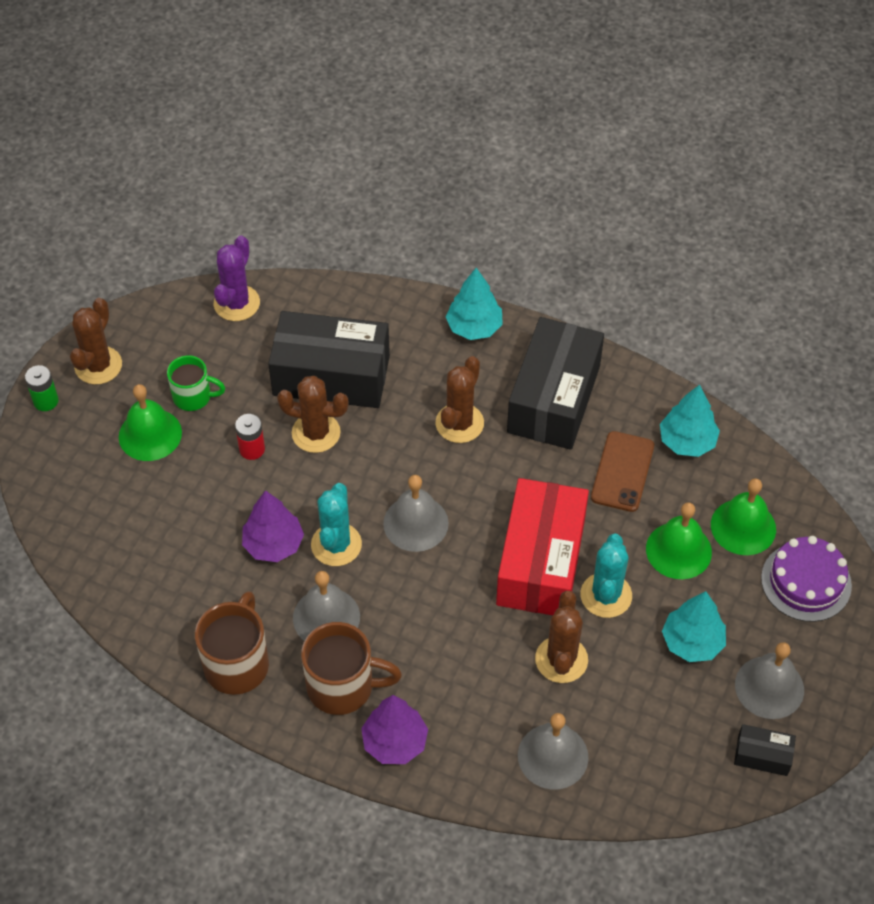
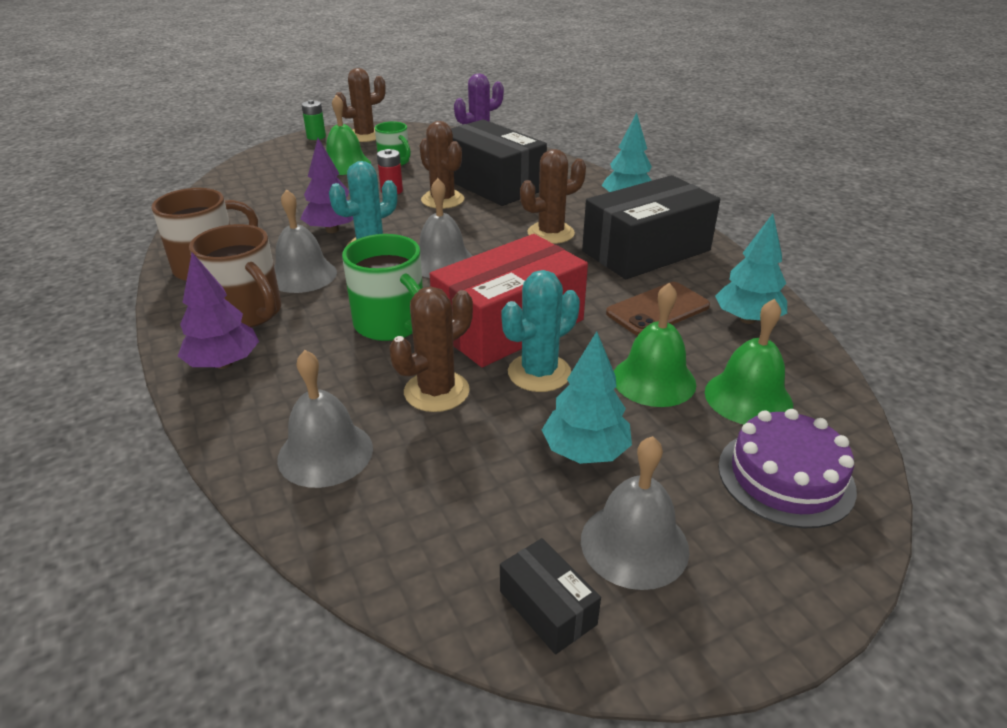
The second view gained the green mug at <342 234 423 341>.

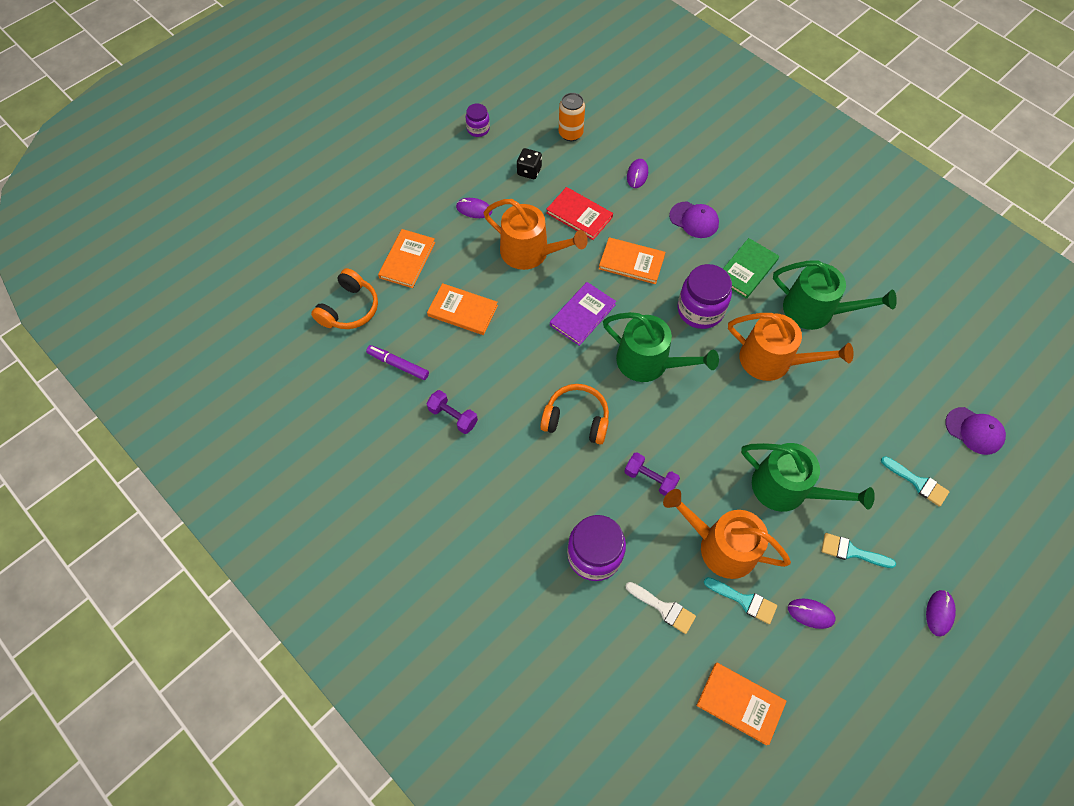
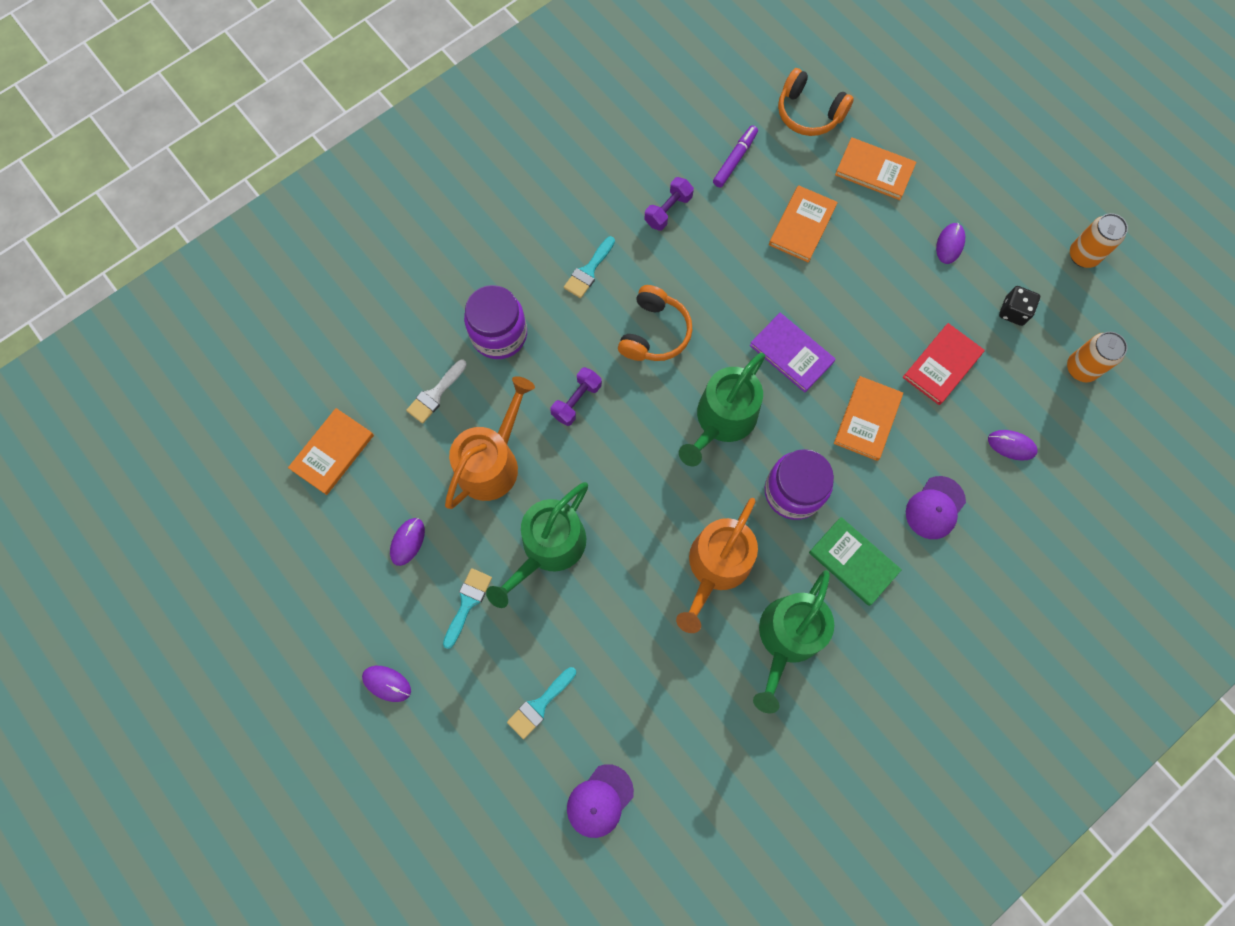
The turquoise brush ended up elsewhere, having gone from <704 577 777 624> to <564 236 615 298>.
Where the purple jar stood at <465 103 490 137>, the orange can came to stand at <1070 213 1128 268>.
The second view lost the orange watering can at <483 199 588 270>.

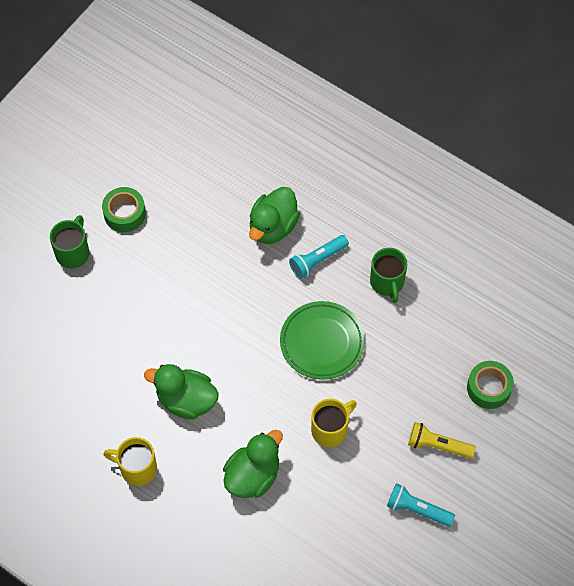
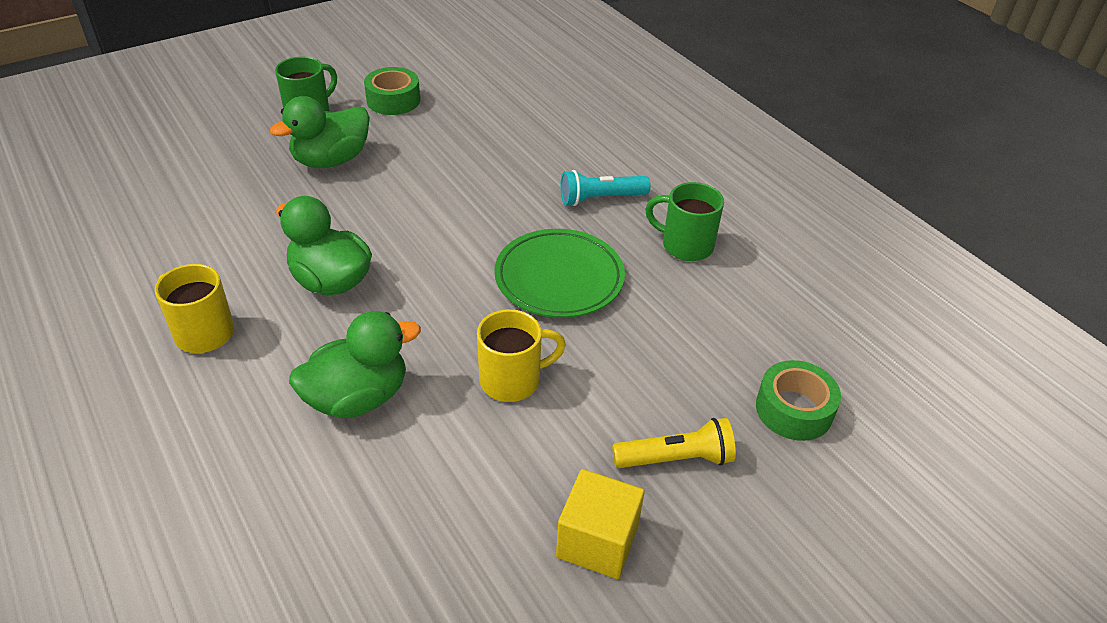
The green duck ended up elsewhere, having gone from <249 187 300 244> to <270 96 370 168>.
Where the turquoise flashlight stood at <387 483 455 527>, the yellow cube came to stand at <556 469 644 579>.
The yellow flashlight at <408 422 476 459> ended up facing another way, 135 degrees clockwise from before.
The green mug at <370 248 407 303> ended up facing another way, 105 degrees clockwise from before.

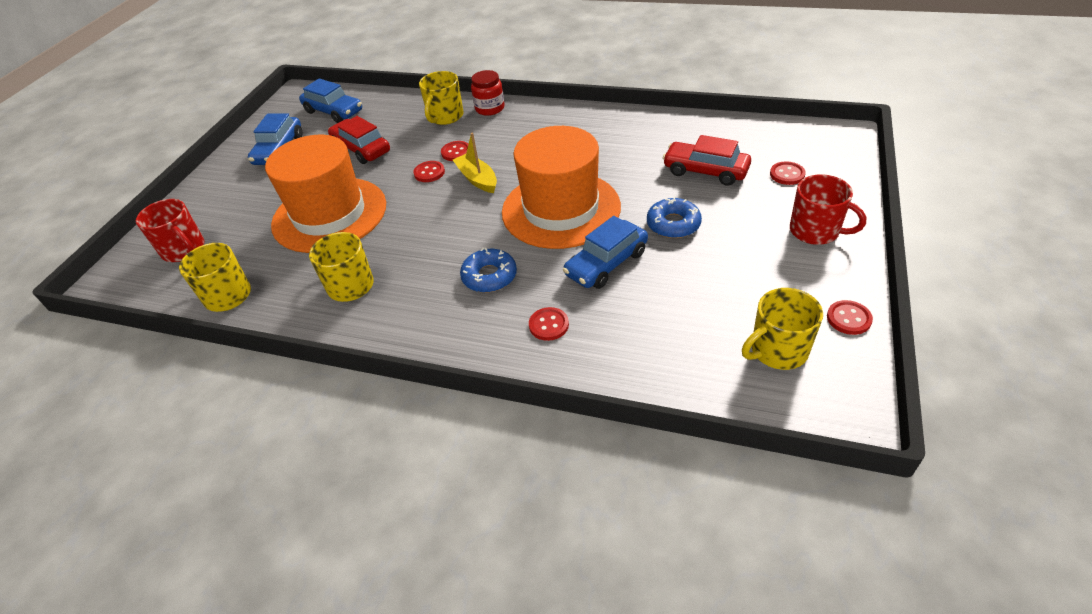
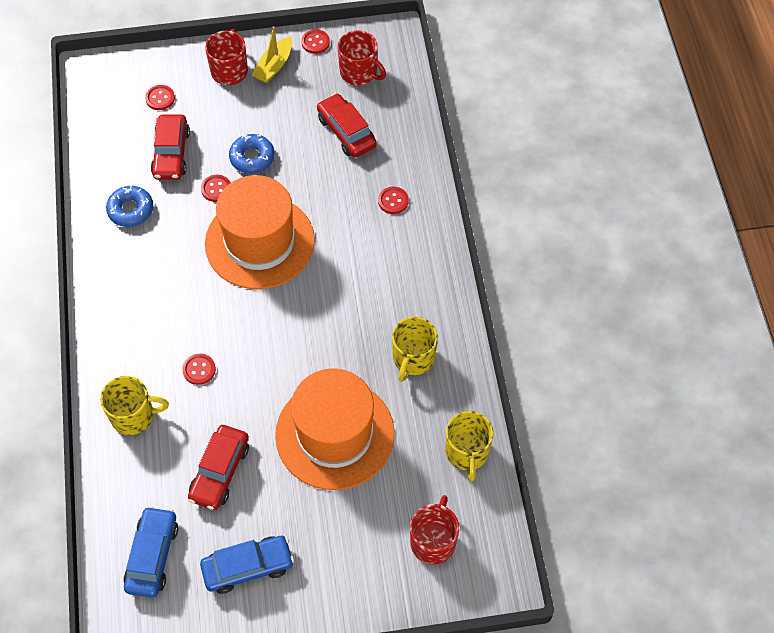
The blue donut ended up elsewhere, having gone from <460 248 517 293> to <106 185 153 227>.
The red button ended up elsewhere, having gone from <413 161 445 182> to <201 175 231 202>.
The yellow boat ended up elsewhere, having gone from <453 133 497 193> to <252 26 292 83>.
The second view gained the red car at <317 93 377 158>.
What was the yellow mug at <742 288 823 370> turned into the red mug at <337 30 386 85>.
The second view lost the red jar at <471 70 505 116>.
The second view lost the blue car at <563 216 648 289>.

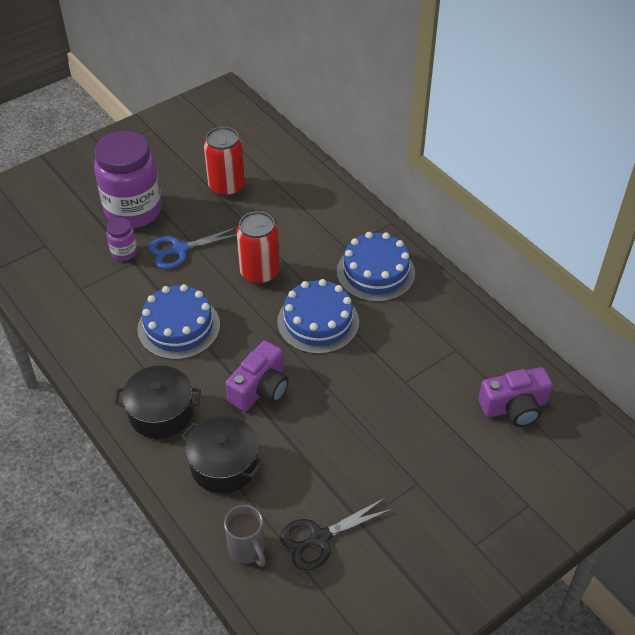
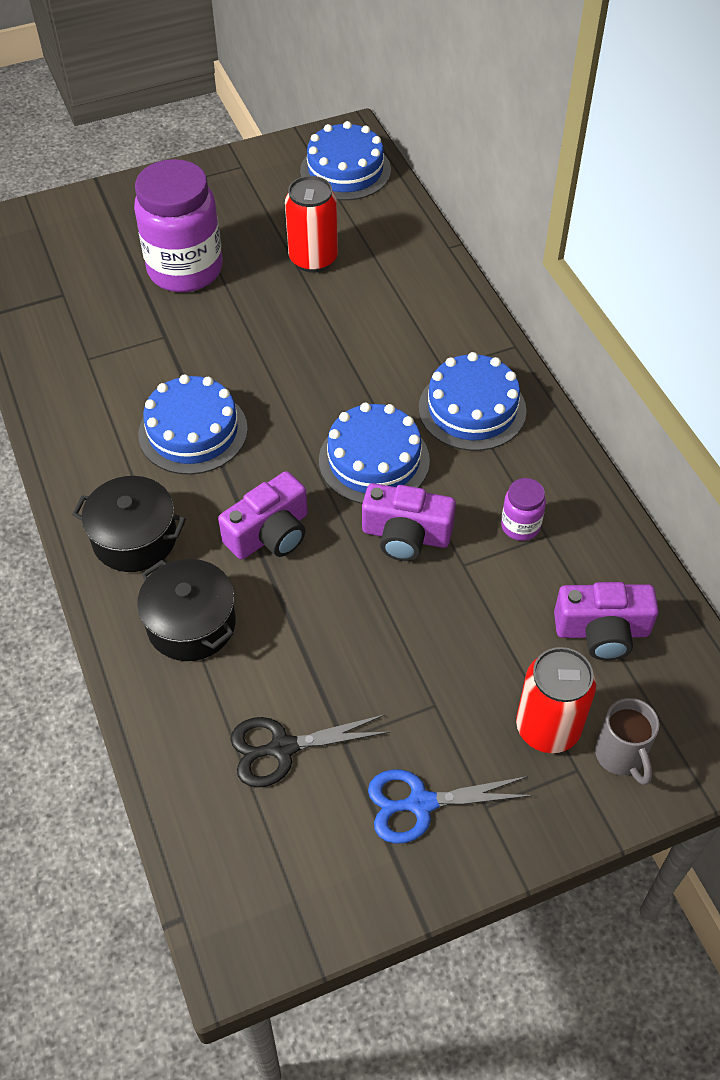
The second view gained the blue cake at <300 121 391 200>.
The second view gained the purple camera at <362 483 456 561>.
The blue scissors ended up elsewhere, having gone from <148 227 237 269> to <368 770 533 844>.
The purple jar ended up elsewhere, having gone from <106 218 137 261> to <501 478 546 541>.
The red can ended up elsewhere, having gone from <236 211 280 284> to <516 647 596 753>.
The grey mug ended up elsewhere, having gone from <224 505 266 567> to <595 698 659 785>.

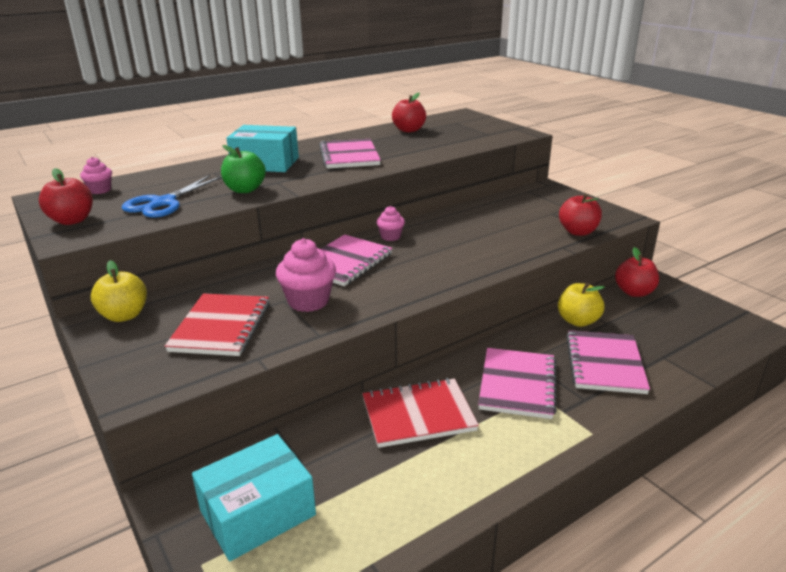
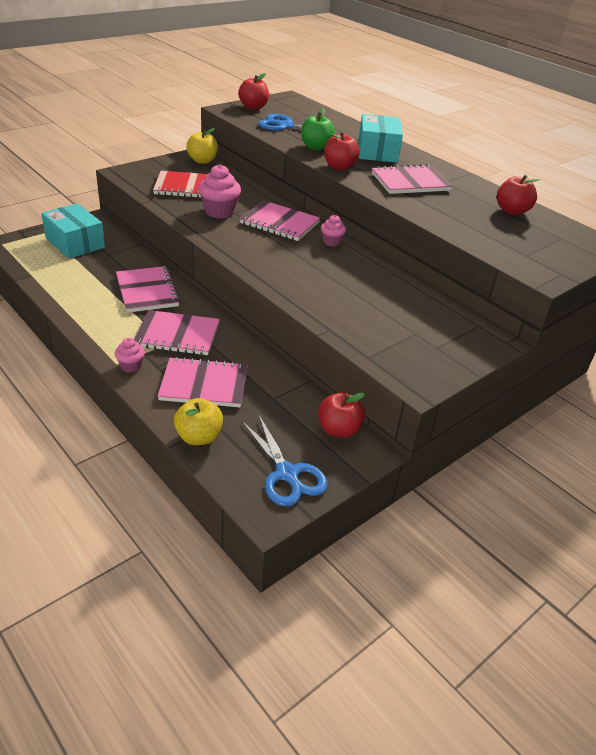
The pink cupcake ended up elsewhere, having gone from <80 157 112 194> to <115 338 145 372>.
What was the red notebook at <362 378 479 448> turned into the pink notebook at <116 266 180 313>.
The yellow apple ended up elsewhere, having gone from <558 283 605 327> to <174 398 223 445>.
The second view gained the blue scissors at <241 414 328 507>.
The red apple ended up elsewhere, having gone from <559 194 602 236> to <324 132 360 171>.

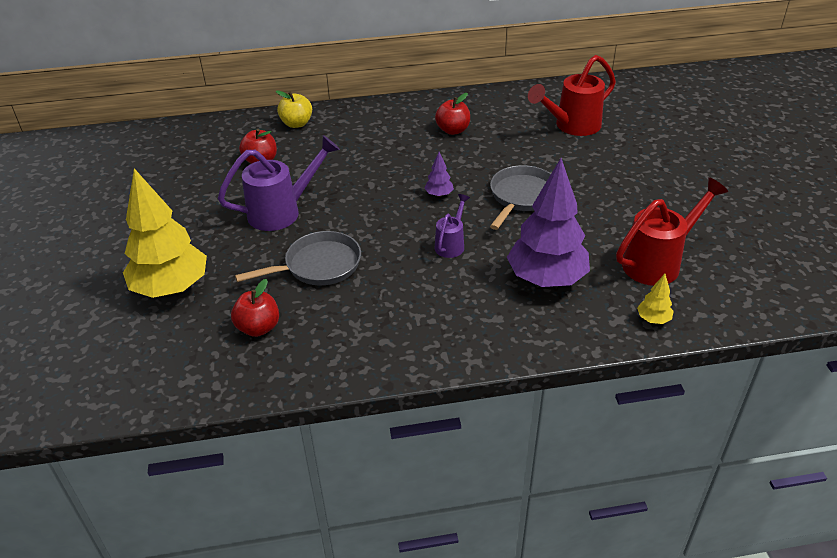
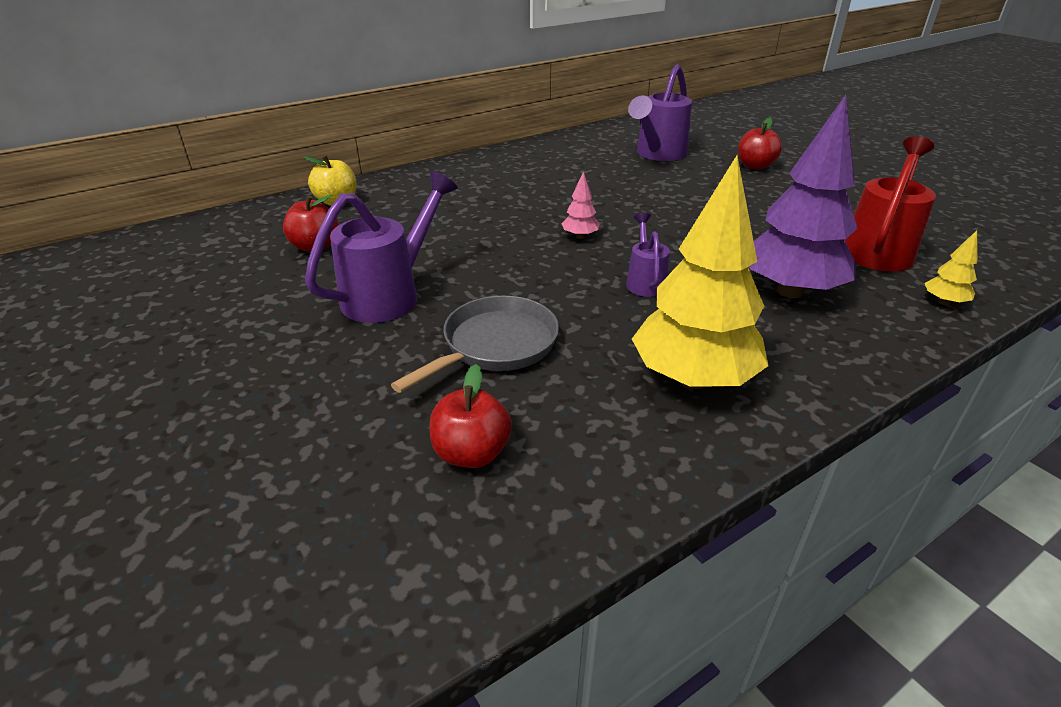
What was the purple tree at <424 152 454 197> turned into the pink tree at <562 171 599 239>.
What was the red watering can at <528 55 616 136> turned into the purple watering can at <628 64 692 161>.
The yellow tree ended up elsewhere, having gone from <123 168 207 298> to <632 156 769 389>.
The red apple ended up elsewhere, having gone from <435 93 470 135> to <738 117 782 170>.
The second view lost the grey pan at <490 165 551 230>.

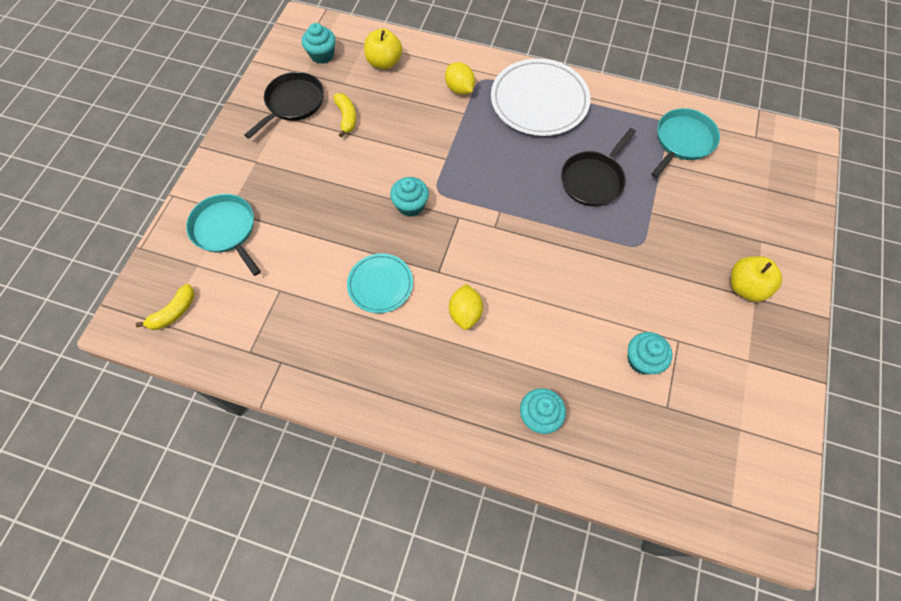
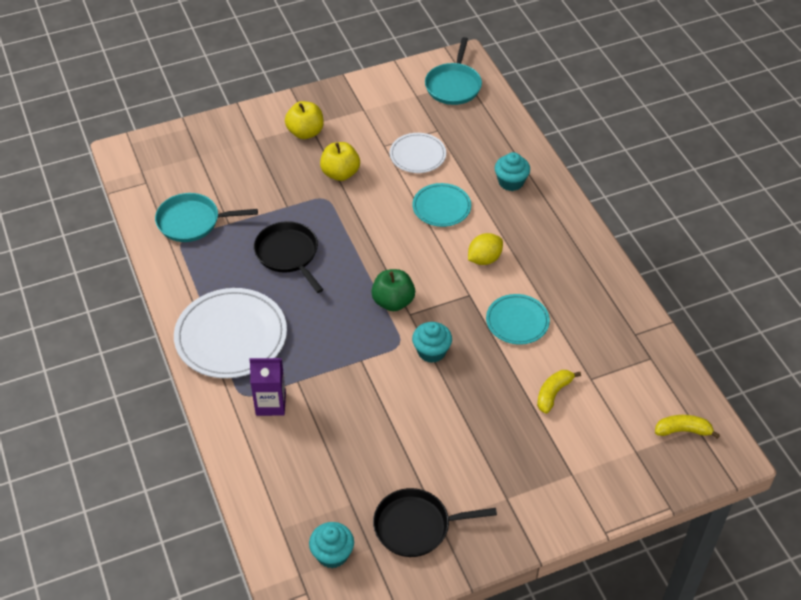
Where the yellow lemon stood at <445 62 475 95>, the purple carton came to stand at <249 358 286 416>.
The black pan at <561 128 636 206> ended up facing another way, 120 degrees counterclockwise from before.
The yellow apple ended up elsewhere, having gone from <364 29 402 69> to <320 142 360 181>.
The second view gained the green apple at <371 269 415 311>.
Where the turquoise cupcake stood at <628 332 672 375>, the white plate came to stand at <390 133 446 173>.
The second view gained the turquoise plate at <412 183 471 227>.
The turquoise pan ended up elsewhere, having gone from <186 194 261 276> to <425 37 482 105>.
The yellow banana ended up elsewhere, having gone from <333 93 356 138> to <537 370 581 414>.

